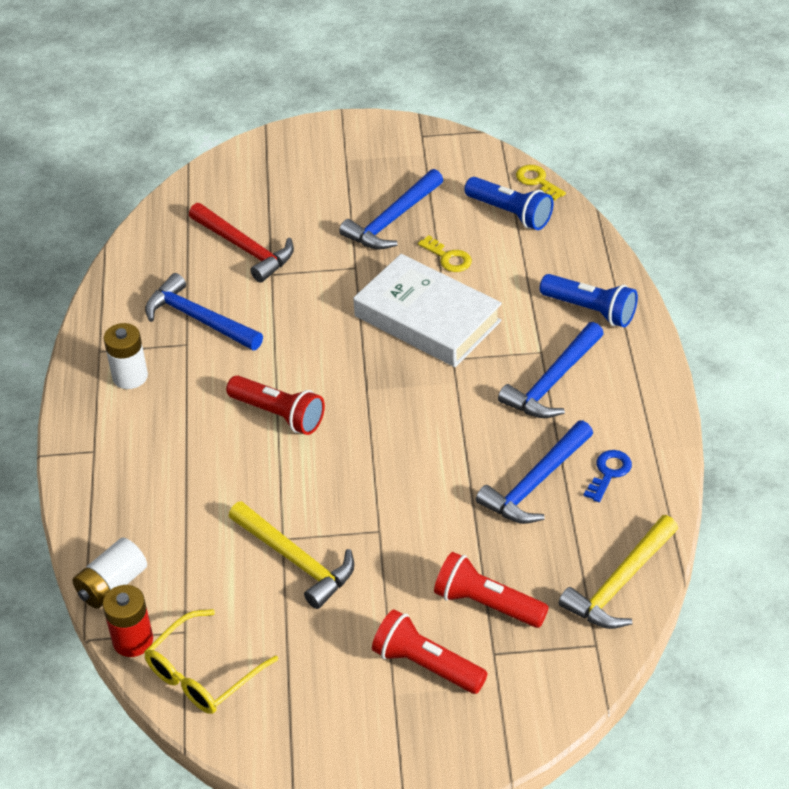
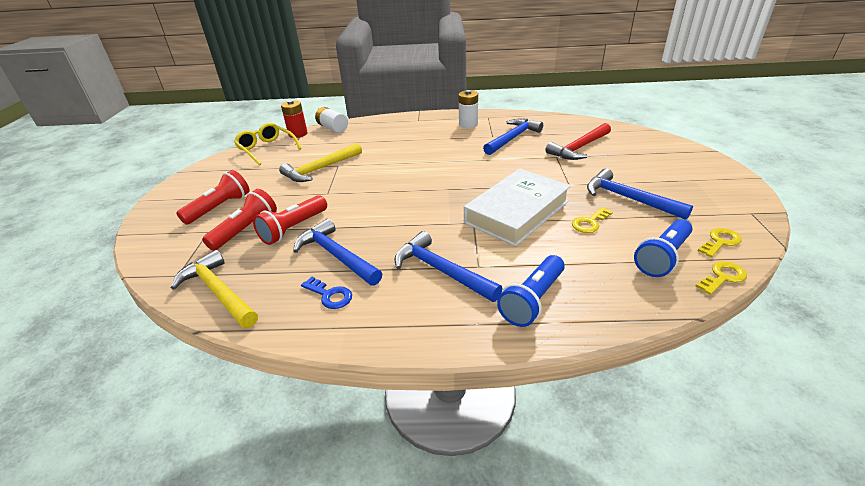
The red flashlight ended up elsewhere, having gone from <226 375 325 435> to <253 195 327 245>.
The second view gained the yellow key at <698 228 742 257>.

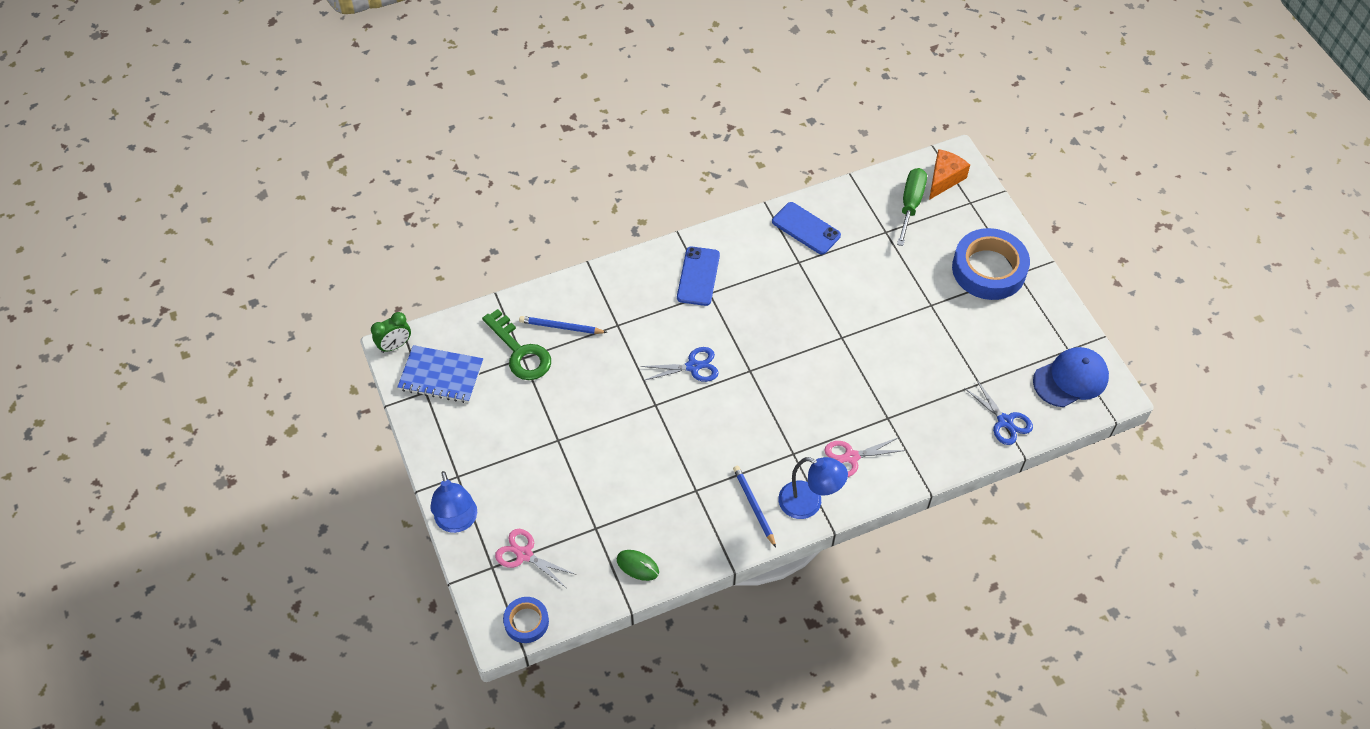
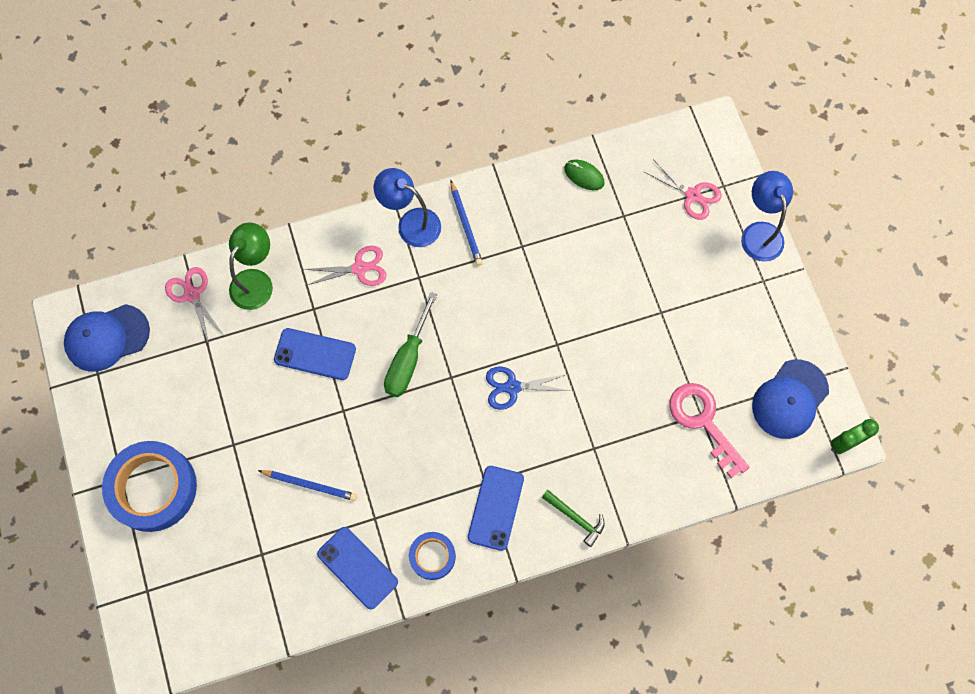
What was the blue scissors at <964 379 1033 445> turned into the pink scissors at <165 267 223 344>.
The second view gained the green lamp at <229 223 273 310>.
The blue pencil ended up elsewhere, having gone from <519 316 608 334> to <258 470 357 501>.
The second view gained the blue phone at <274 328 356 380>.
The green screwdriver ended up elsewhere, having gone from <897 168 927 246> to <384 292 437 397>.
The blue tape ended up elsewhere, having gone from <503 597 549 643> to <409 532 456 580>.
The second view gained the green hammer at <542 490 605 547>.
What was the green key at <482 309 551 380> turned into the pink key at <670 383 750 478>.
Where the blue notebook stood at <397 345 483 403>, the blue cap came to stand at <752 359 829 439>.
The second view lost the orange cheese at <929 149 970 200>.

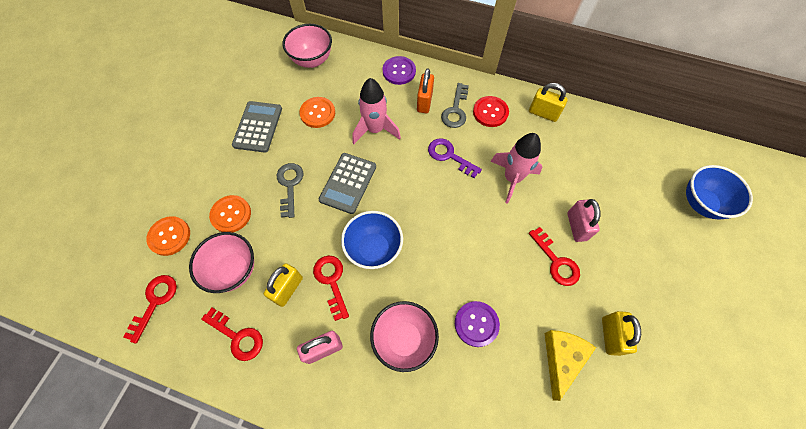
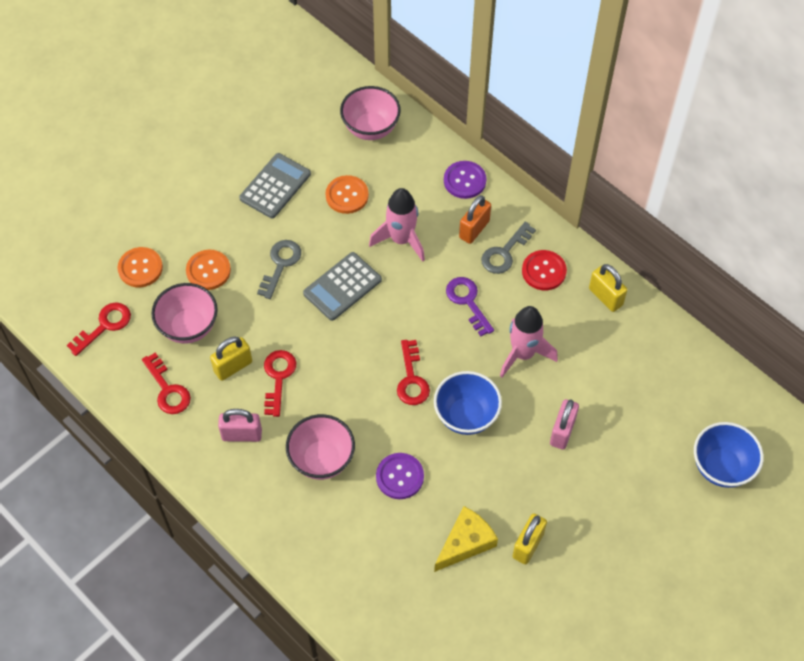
The red key ended up elsewhere, having gone from <529 227 580 286> to <397 340 430 405>.
The blue bowl ended up elsewhere, having gone from <341 211 403 269> to <434 371 502 435>.

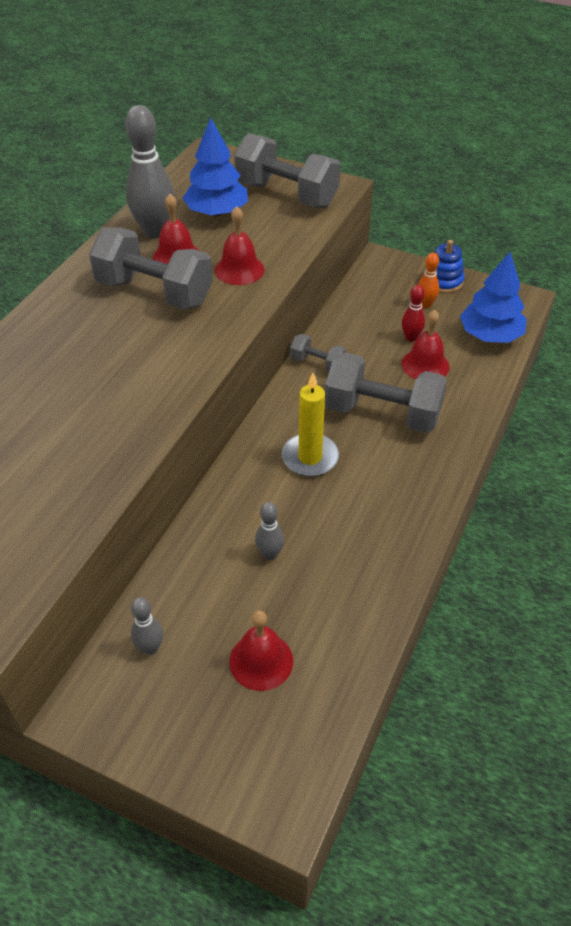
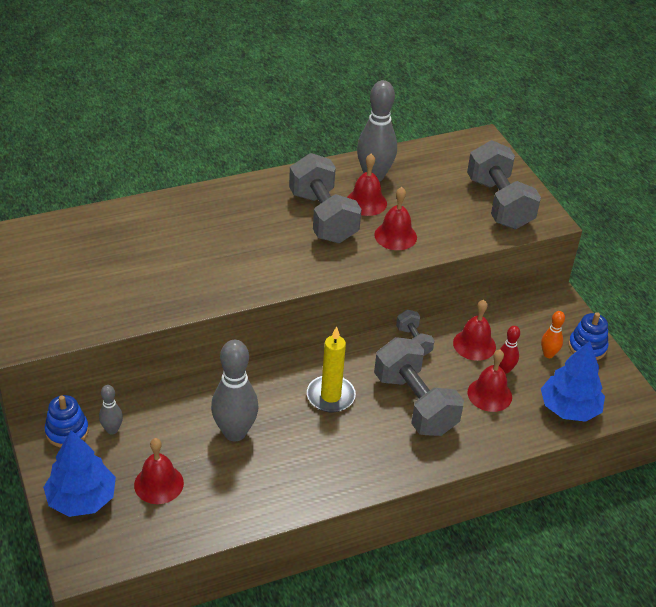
The blue tree ended up elsewhere, having gone from <183 117 248 216> to <43 430 116 517>.
The second view gained the blue stacking toy at <45 395 89 448>.
The size of the grey bowling pin at <255 502 284 560> changed by a factor of 2.00.
The second view gained the red bell at <453 300 496 361>.

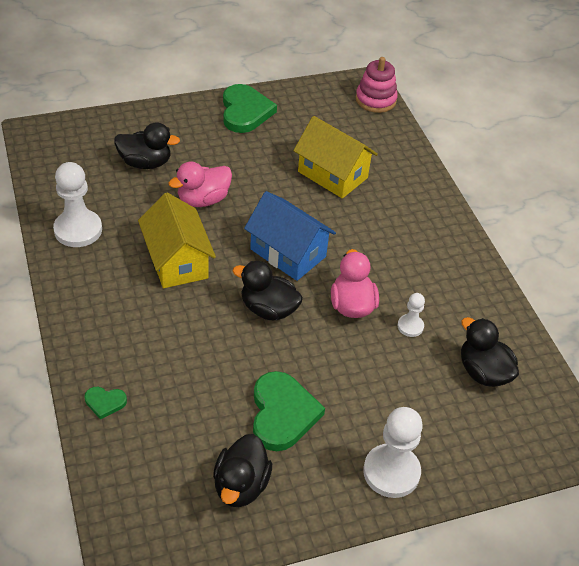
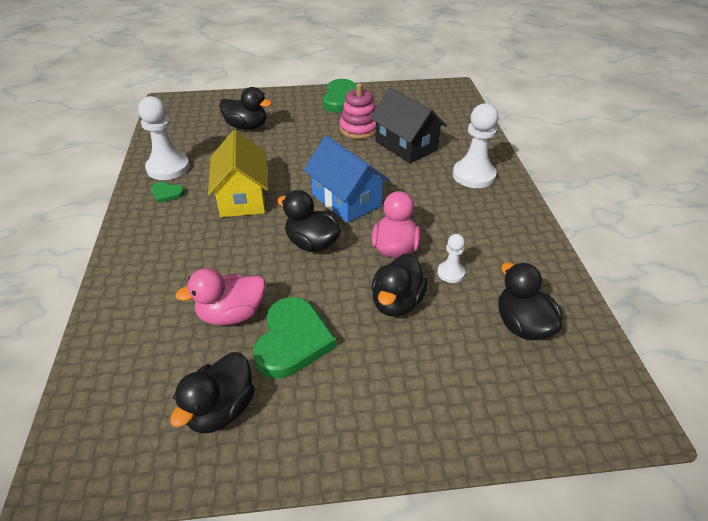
The green heart ended up elsewhere, having gone from <85 387 127 420> to <151 182 184 203>.
The pink duck ended up elsewhere, having gone from <168 162 232 207> to <175 268 265 325>.
The pink stacking toy ended up elsewhere, having gone from <356 57 398 113> to <340 83 376 139>.
What was the yellow house at <293 116 378 199> turned into the black house at <370 87 447 163>.
The second view gained the black duck at <371 253 428 317>.
The white pawn ended up elsewhere, having gone from <363 407 423 498> to <453 103 499 188>.

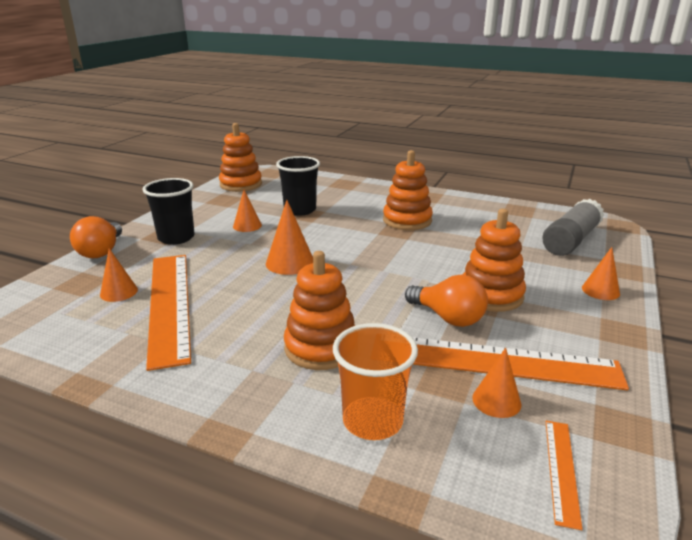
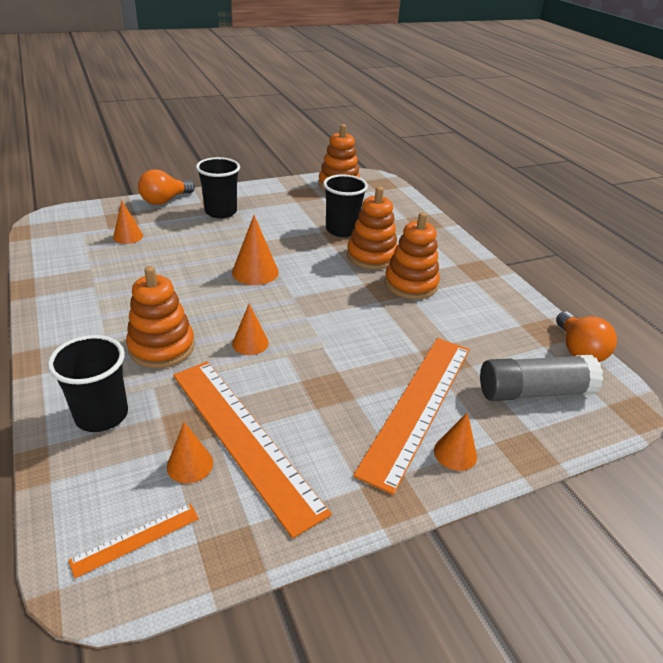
What was the orange cup at <333 323 418 440> turned into the black cup at <48 335 128 432>.
The orange cone ended up elsewhere, having gone from <233 190 262 232> to <232 304 269 355>.
The orange stacking toy ended up elsewhere, having gone from <463 209 526 312> to <347 187 397 270>.
The orange ruler ended up elsewhere, having gone from <146 255 191 371> to <353 338 470 495>.
The orange light bulb ended up elsewhere, having gone from <405 275 488 327> to <556 311 617 362>.

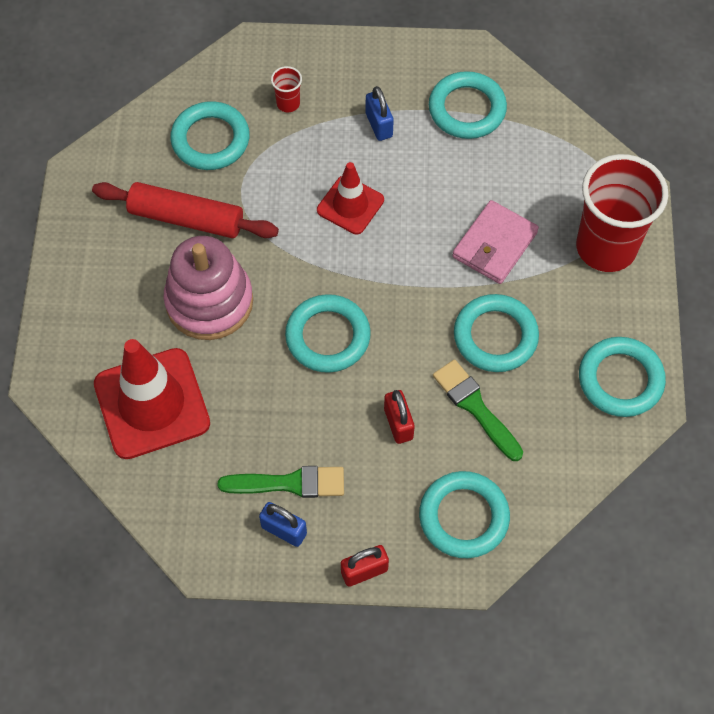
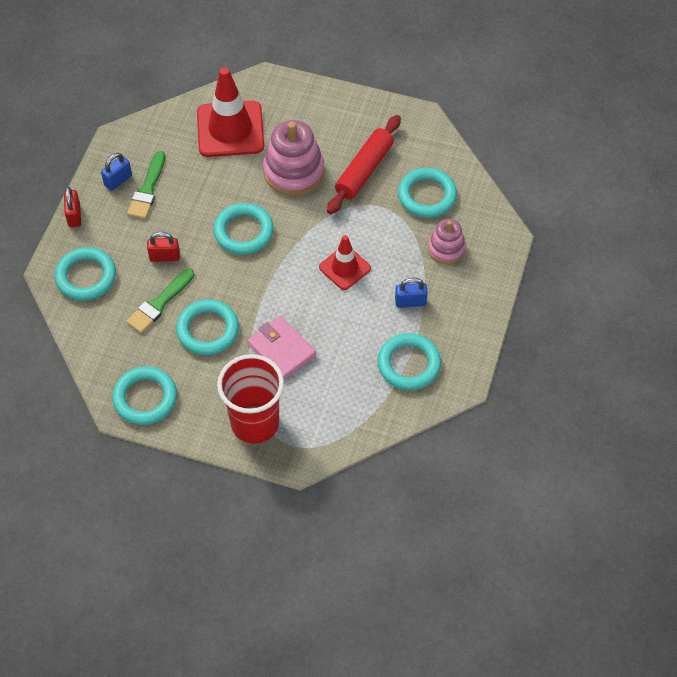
The green brush at <433 359 523 461> ended up facing another way, 150 degrees clockwise from before.
Where the red cup stood at <271 66 302 112>, the pink stacking toy came to stand at <428 219 466 264>.

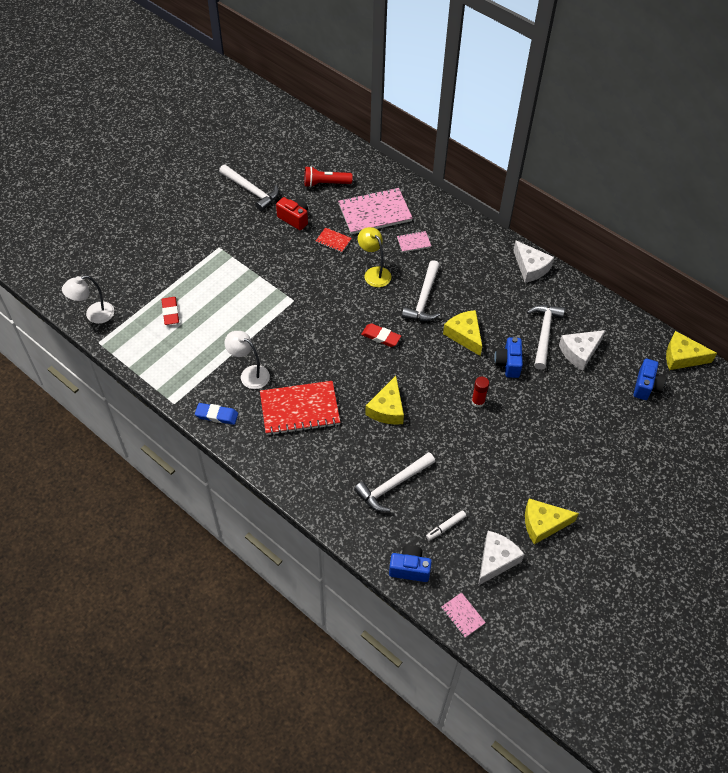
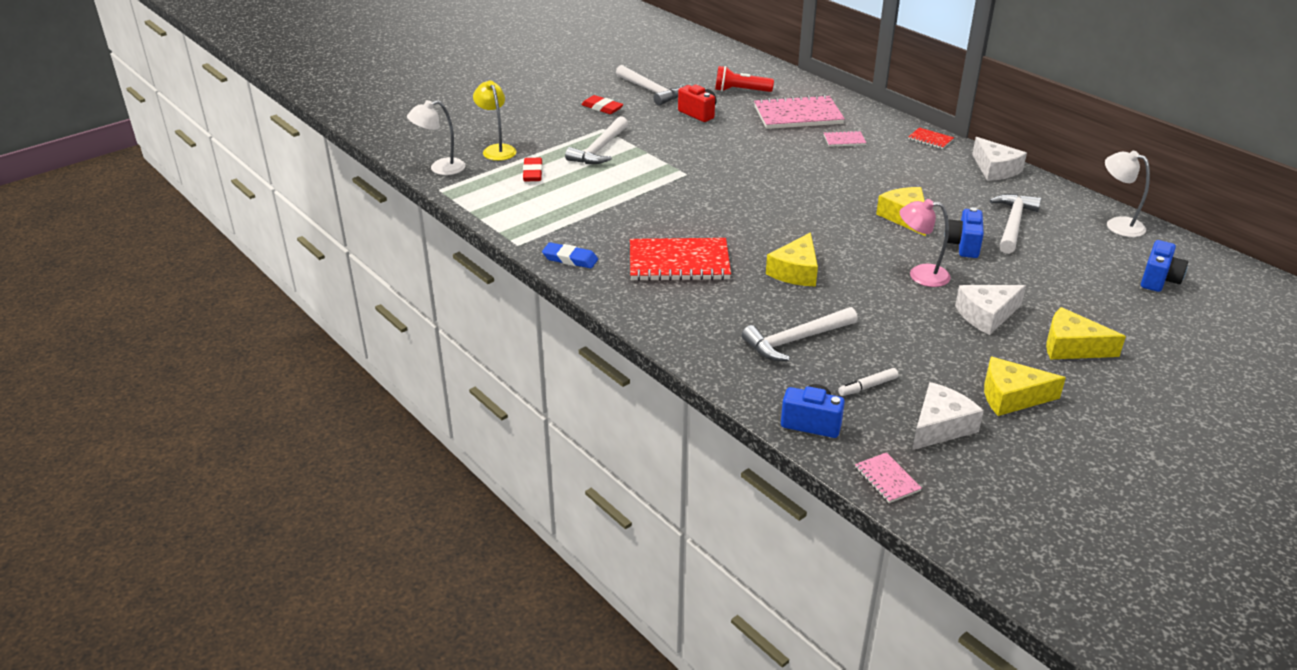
The yellow lamp ended up elsewhere, having gone from <358 227 391 287> to <473 81 517 161>.
The white hammer ended up elsewhere, having gone from <402 260 440 321> to <565 116 628 164>.
The red eraser ended up elsewhere, having gone from <361 323 401 347> to <581 95 624 114>.
Where the red glue stick stood at <472 377 489 408>, the pink lamp came to stand at <900 199 951 287>.
The red notebook ended up elsewhere, having gone from <316 227 352 253> to <908 127 954 149>.
The white cheese ended up elsewhere, having gone from <559 330 606 371> to <955 285 1026 335>.
The yellow cheese ended up elsewhere, having gone from <666 331 717 370> to <1046 307 1126 359>.
The white lamp ended up elsewhere, having gone from <224 331 270 389> to <1105 151 1150 237>.

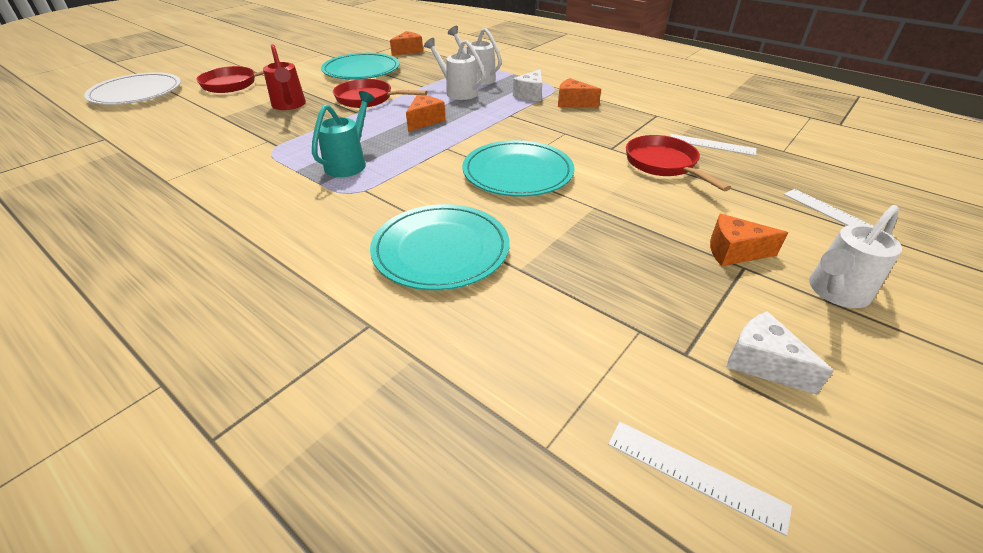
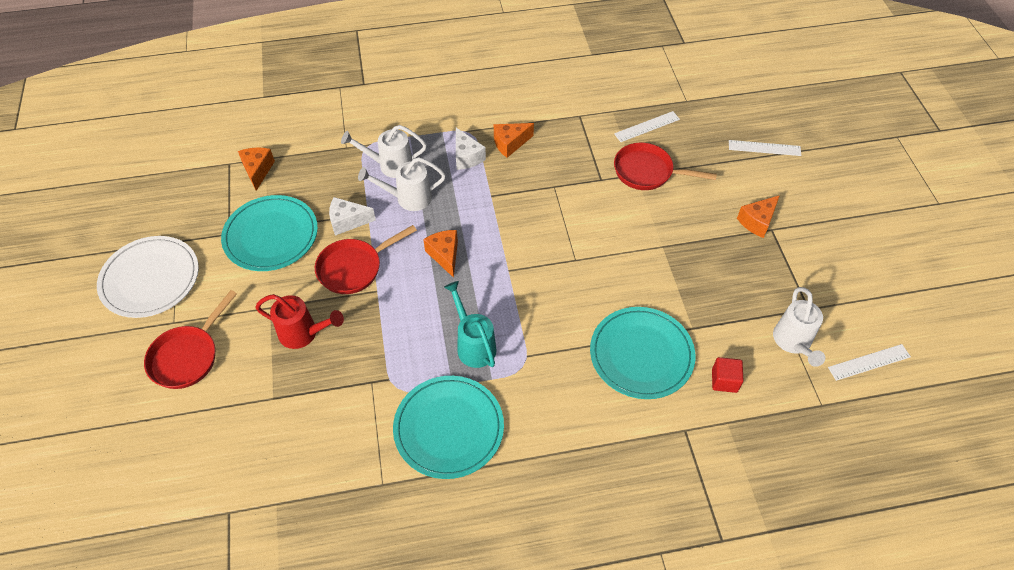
The white plate ended up elsewhere, having gone from <84 72 181 105> to <97 236 199 318>.
The white cheese ended up elsewhere, having gone from <726 311 834 395> to <329 197 376 236>.
The turquoise plate ended up elsewhere, having gone from <462 140 575 197> to <393 376 504 479>.
The second view gained the red cube at <712 357 744 393>.
The white watering can ended up elsewhere, having gone from <809 205 902 308> to <773 287 825 367>.

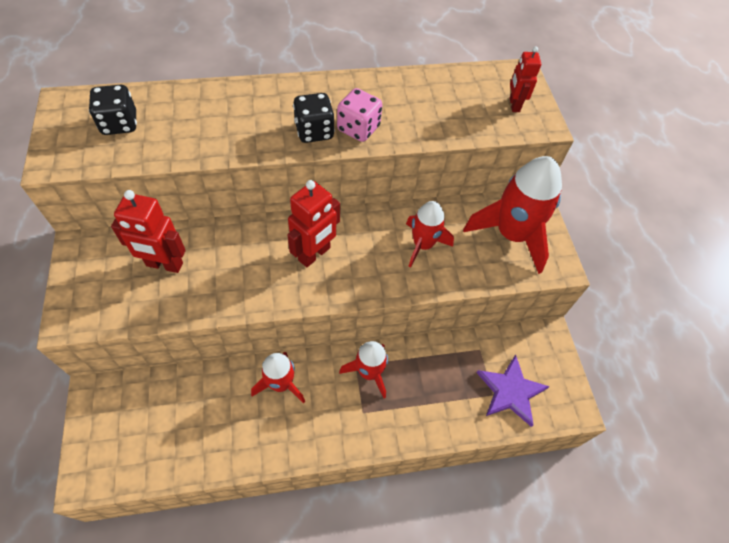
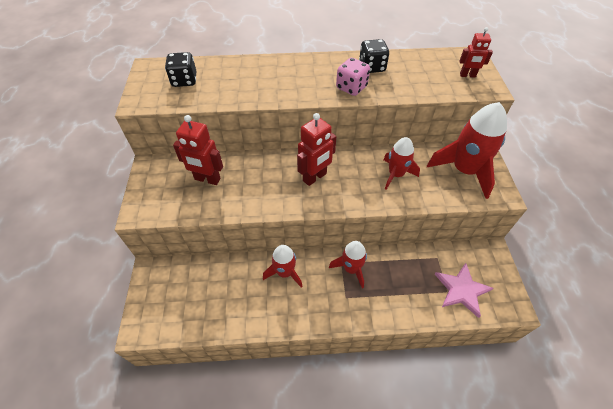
The black dice ended up elsewhere, having gone from <293 93 335 143> to <359 39 389 73>.
What was the purple star at <476 355 550 427> turned into the pink star at <435 263 493 318>.
The red robot at <509 46 541 112> ended up facing another way, 90 degrees counterclockwise from before.

